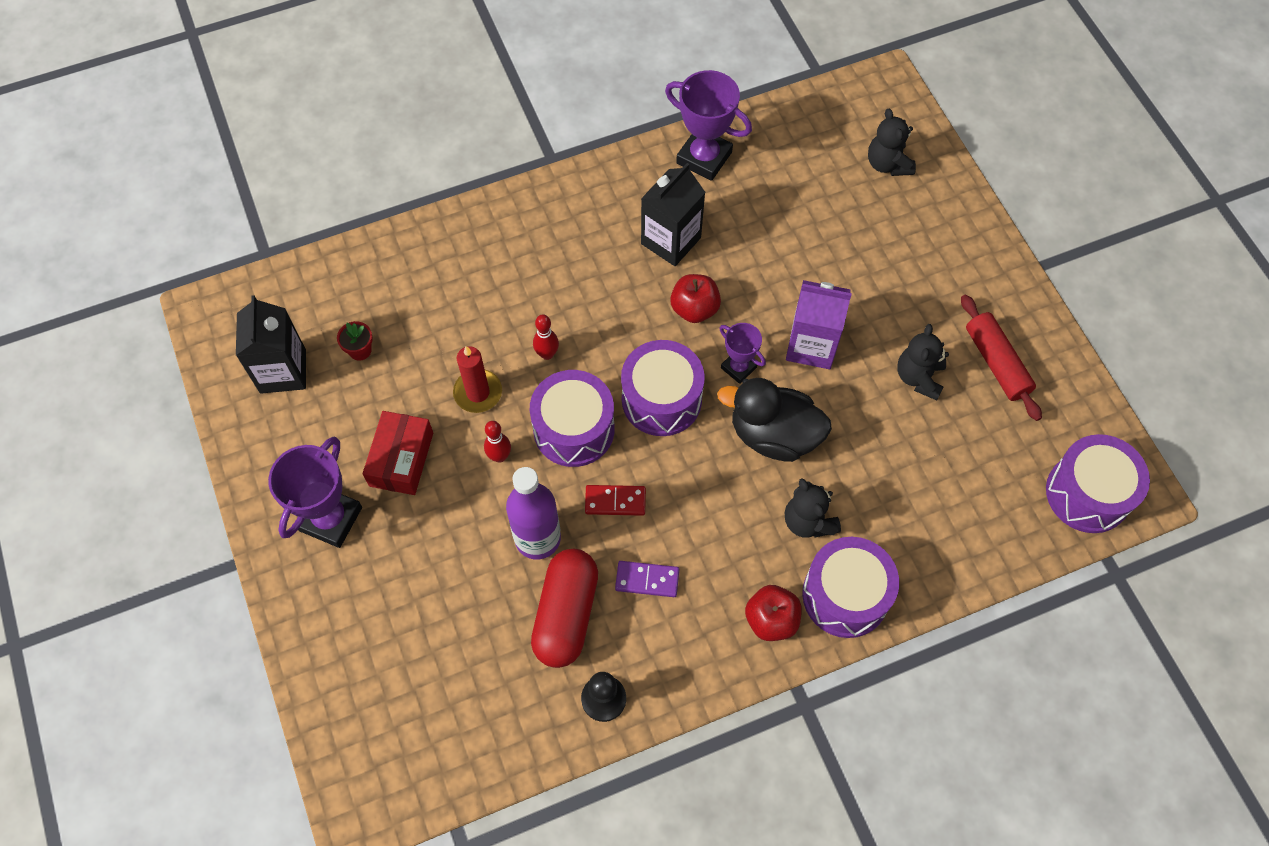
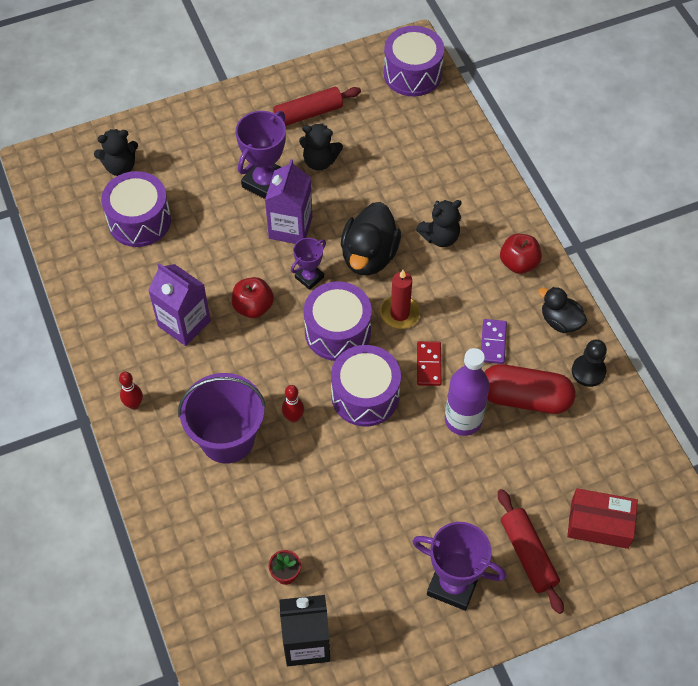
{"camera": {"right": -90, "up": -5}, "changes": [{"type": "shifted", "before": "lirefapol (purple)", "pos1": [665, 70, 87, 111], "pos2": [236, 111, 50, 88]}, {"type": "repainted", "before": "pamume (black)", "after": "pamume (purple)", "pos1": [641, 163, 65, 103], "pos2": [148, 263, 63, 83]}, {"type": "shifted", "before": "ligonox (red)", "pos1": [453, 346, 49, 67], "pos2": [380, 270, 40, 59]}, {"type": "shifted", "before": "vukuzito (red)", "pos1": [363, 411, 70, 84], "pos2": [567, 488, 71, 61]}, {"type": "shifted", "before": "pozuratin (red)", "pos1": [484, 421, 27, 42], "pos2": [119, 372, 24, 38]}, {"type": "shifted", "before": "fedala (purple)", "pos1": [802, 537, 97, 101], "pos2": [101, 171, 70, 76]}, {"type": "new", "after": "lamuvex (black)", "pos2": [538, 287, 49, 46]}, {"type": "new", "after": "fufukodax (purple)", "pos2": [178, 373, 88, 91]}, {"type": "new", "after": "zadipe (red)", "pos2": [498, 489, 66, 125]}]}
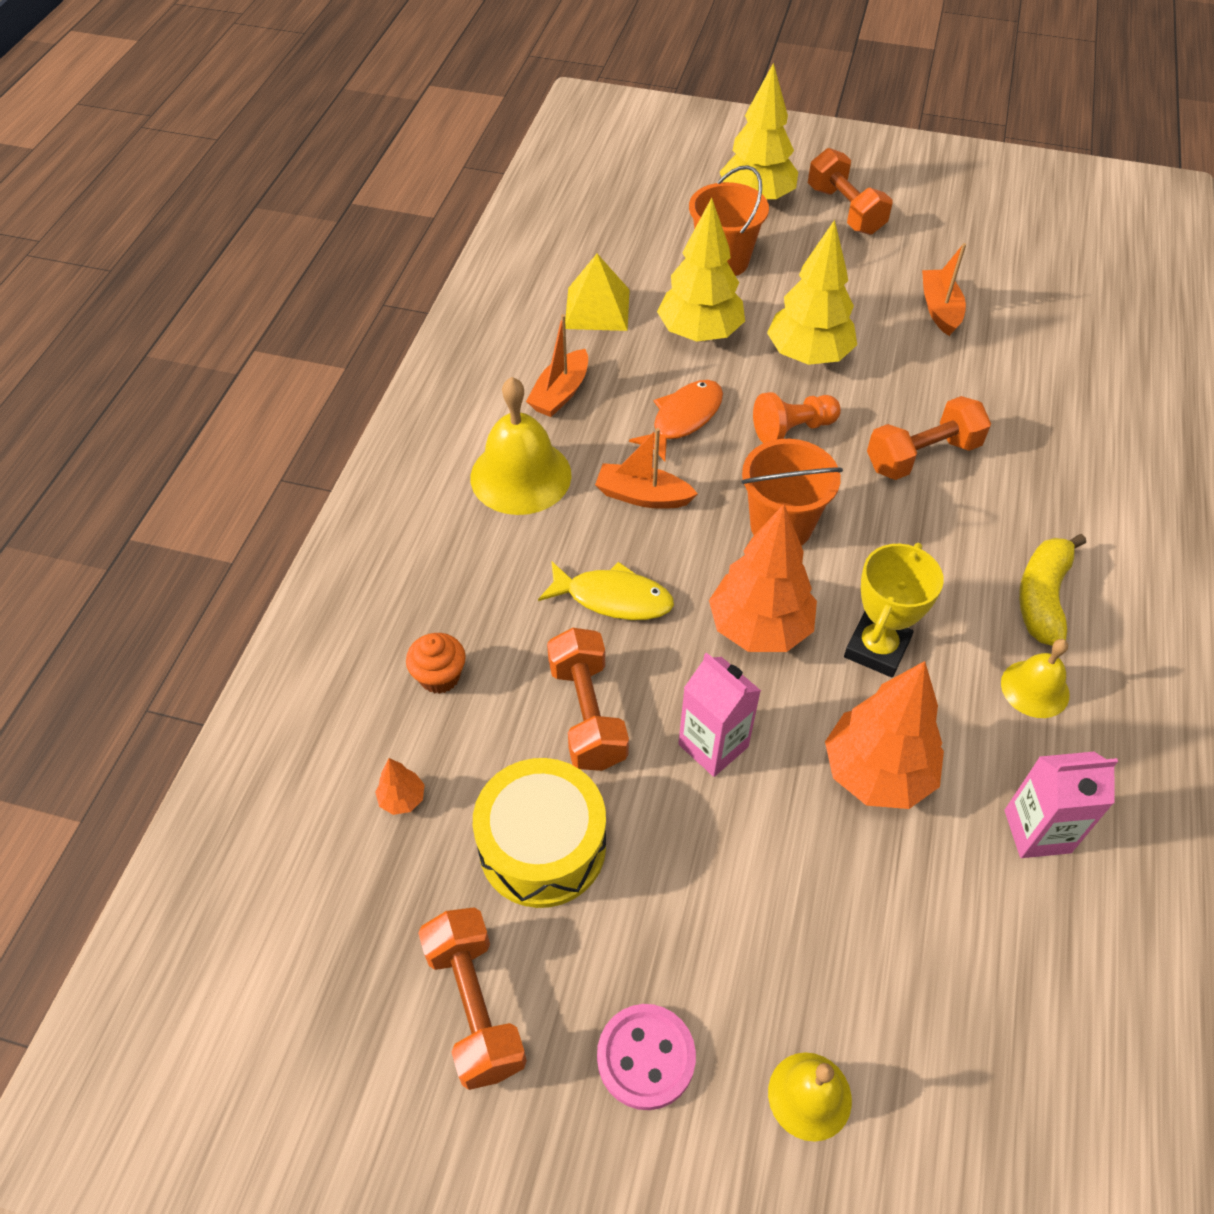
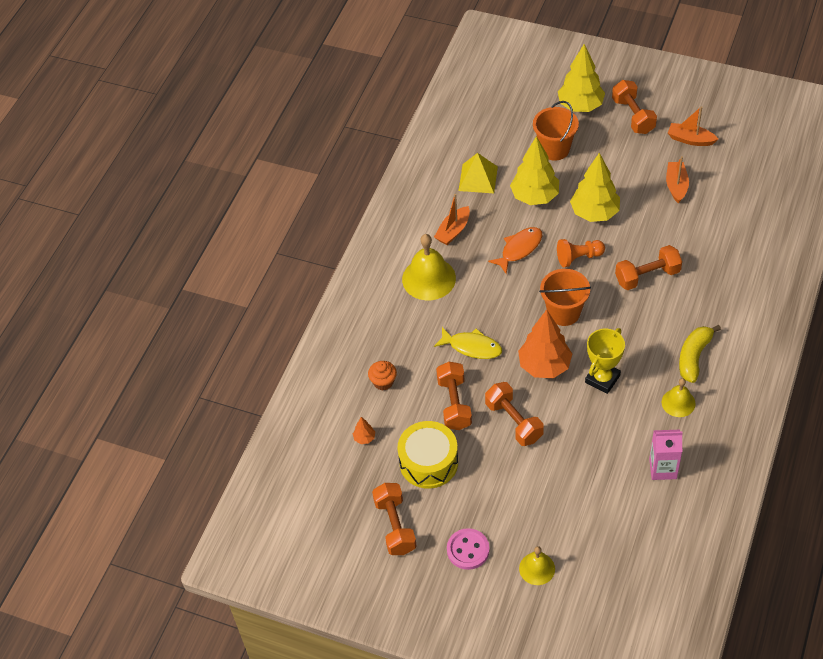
{"camera": {"right": 10, "up": 0}, "changes": [{"type": "shifted", "before": "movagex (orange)", "pos1": [595, 428, 103, 81], "pos2": [668, 106, 50, 40]}, {"type": "swapped", "before": "pamume (pink)", "after": "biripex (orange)", "pos1": [678, 652, 83, 125], "pos2": [485, 382, 59, 64]}, {"type": "gone", "before": "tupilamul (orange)", "pos1": [825, 661, 119, 148]}]}
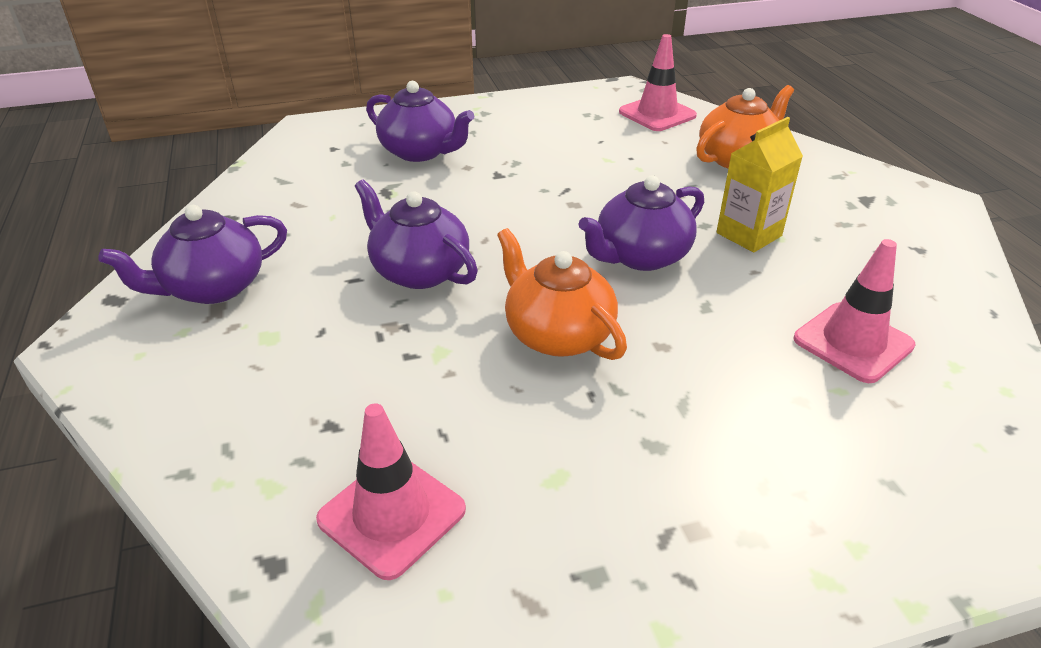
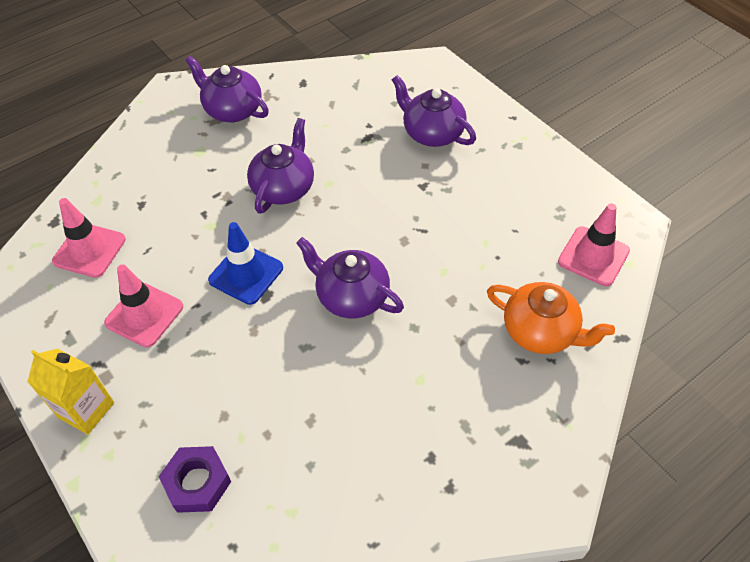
{"camera": {"right": 70, "up": 15}, "changes": [{"type": "rotated", "before": "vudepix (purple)", "pos1": [366, 81, 108, 81], "pos2": [392, 75, 84, 72], "turn": 120}, {"type": "shifted", "before": "pamume (yellow)", "pos1": [716, 117, 87, 135], "pos2": [27, 348, 87, 87]}, {"type": "swapped", "before": "vudepix (orange)", "after": "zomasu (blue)", "pos1": [497, 228, 130, 132], "pos2": [208, 222, 75, 83]}, {"type": "shifted", "before": "zomasu (pink)", "pos1": [794, 239, 121, 144], "pos2": [104, 264, 79, 83]}, {"type": "new", "after": "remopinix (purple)", "pos2": [159, 446, 72, 67]}]}
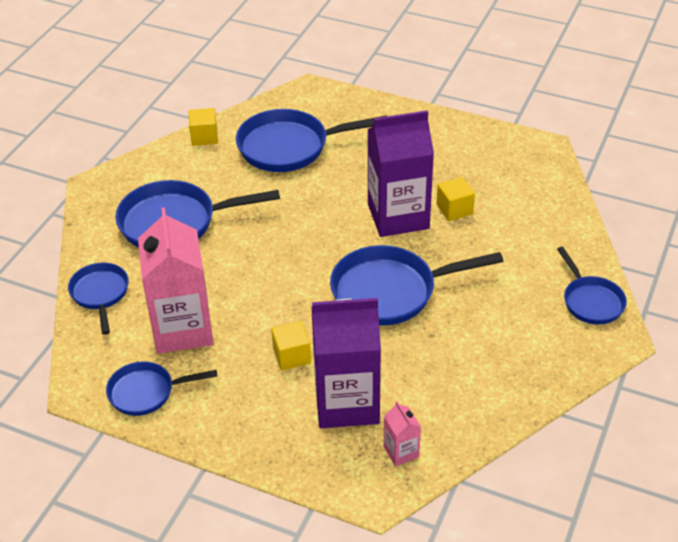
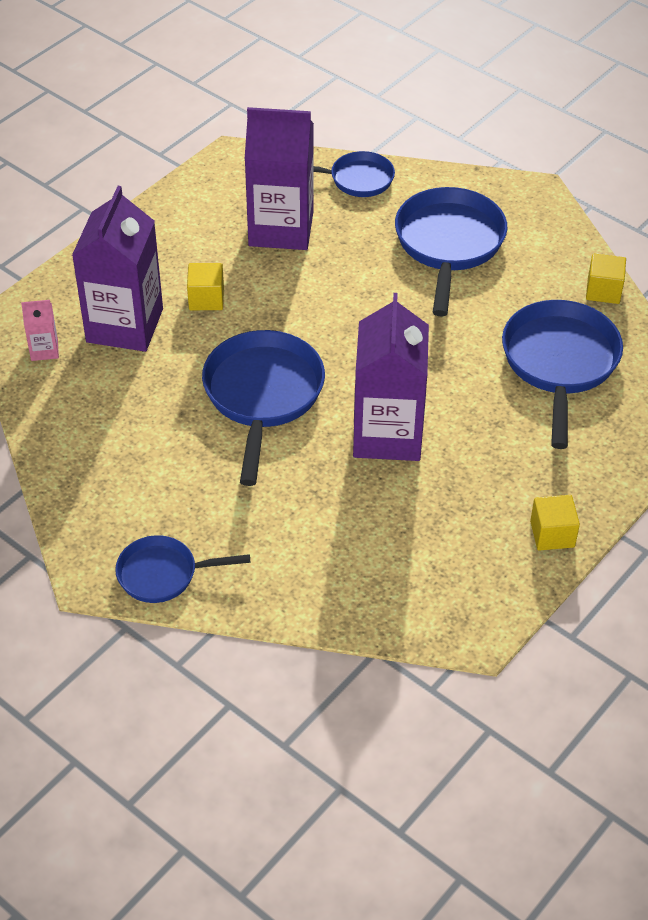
{"camera": {"right": 105, "up": 5}, "changes": [{"type": "shifted", "before": "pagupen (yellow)", "pos1": [436, 177, 39, 44], "pos2": [530, 495, 50, 56]}, {"type": "repainted", "before": "pamume (pink)", "after": "pamume (purple)", "pos1": [138, 207, 76, 147], "pos2": [245, 107, 69, 143]}, {"type": "gone", "before": "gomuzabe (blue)", "pos1": [106, 361, 111, 55]}]}
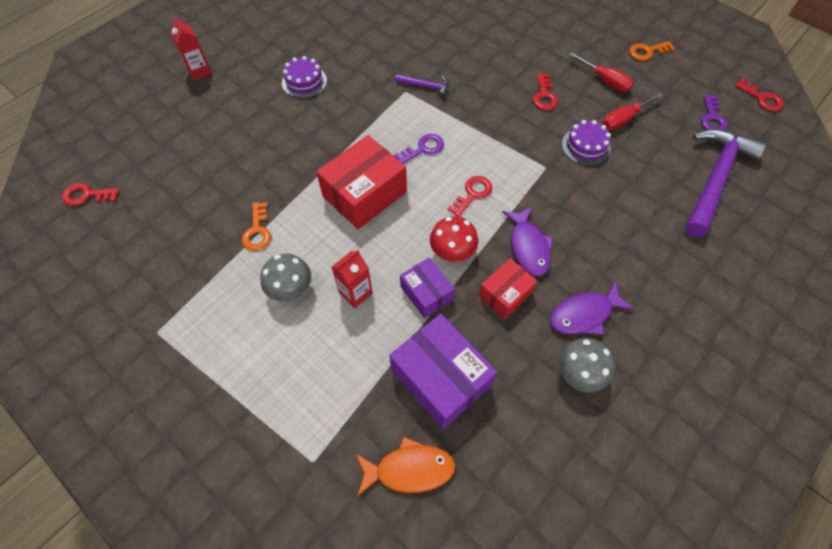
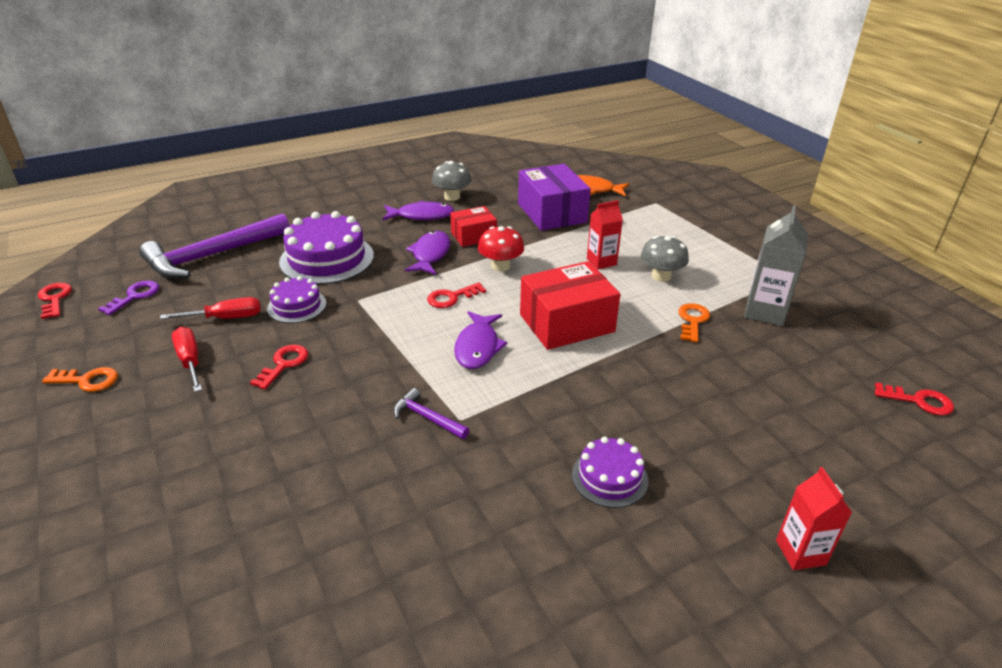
{"camera": {"right": -160, "up": -25}, "changes": [{"type": "swapped", "before": "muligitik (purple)", "after": "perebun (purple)", "pos1": [394, 134, 50, 30], "pos2": [454, 311, 54, 58]}, {"type": "gone", "before": "vukuzito (purple)", "pos1": [400, 257, 55, 61]}, {"type": "new", "after": "pamume (grey)", "pos2": [744, 205, 64, 121]}, {"type": "new", "after": "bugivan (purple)", "pos2": [279, 211, 95, 74]}]}
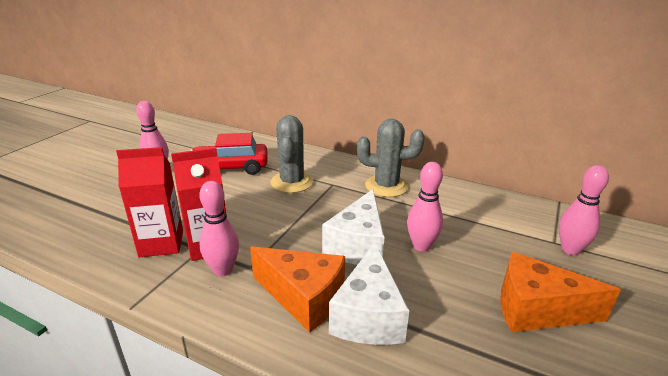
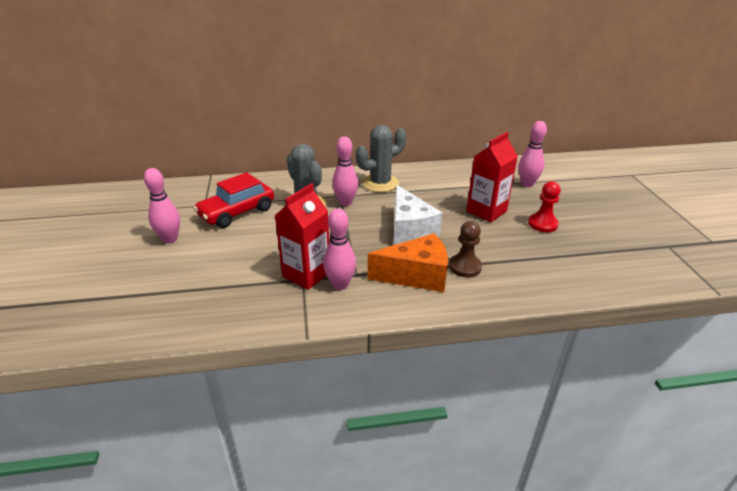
{"camera": {"right": -35, "up": 5}, "changes": [{"type": "shifted", "before": "pamume (red)", "pos1": [116, 147, 67, 110], "pos2": [467, 132, 51, 90]}, {"type": "shifted", "before": "pozuratin (pink)", "pos1": [407, 162, 36, 90], "pos2": [332, 137, 26, 69]}, {"type": "swapped", "before": "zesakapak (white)", "after": "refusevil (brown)", "pos1": [329, 243, 81, 102], "pos2": [449, 221, 33, 56]}, {"type": "swapped", "before": "zesakapak (orange)", "after": "refusevil (red)", "pos1": [500, 252, 121, 80], "pos2": [528, 181, 33, 51]}]}
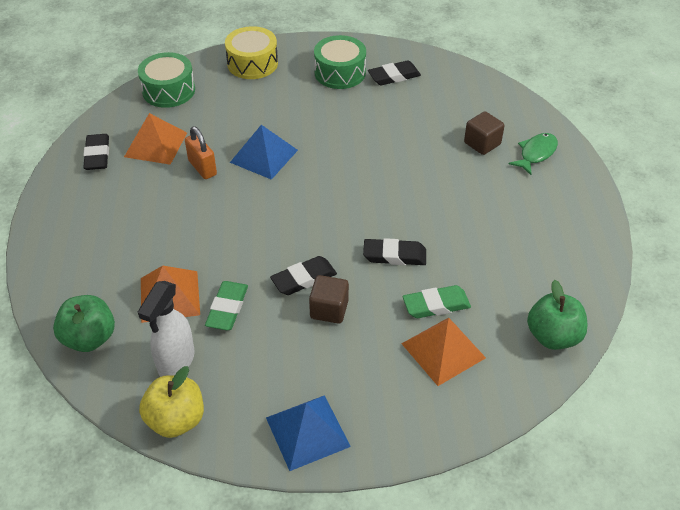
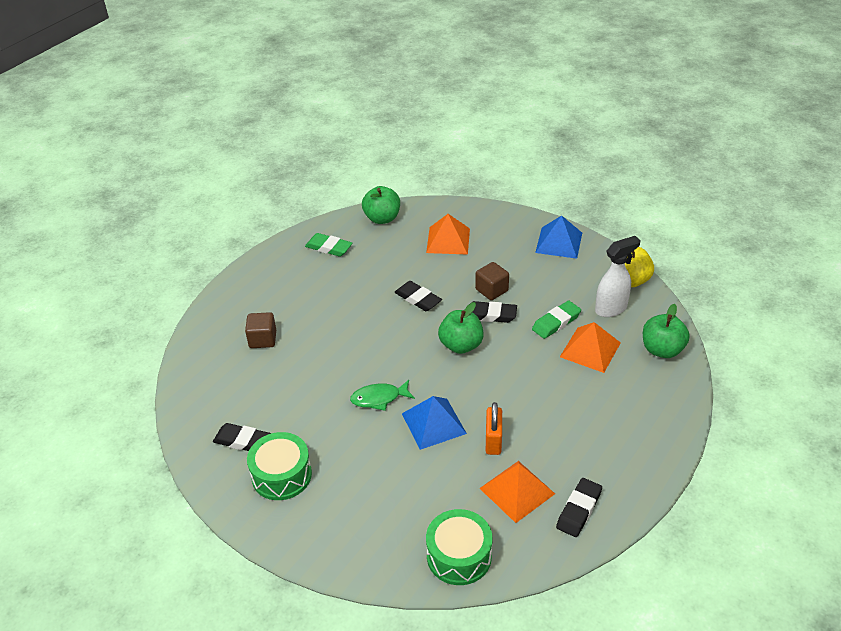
{"camera": {"right": -140, "up": -5}, "changes": [{"type": "gone", "before": "fedala (yellow)", "pos1": [225, 26, 53, 53]}, {"type": "shifted", "before": "perebun (green)", "pos1": [509, 133, 49, 42], "pos2": [350, 380, 65, 31]}, {"type": "shifted", "before": "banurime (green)", "pos1": [403, 285, 68, 33], "pos2": [305, 233, 47, 24]}, {"type": "new", "after": "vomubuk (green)", "pos2": [438, 302, 46, 52]}]}
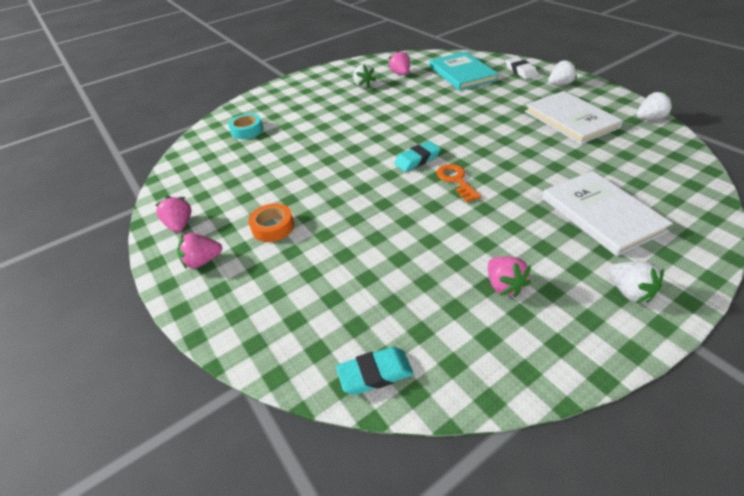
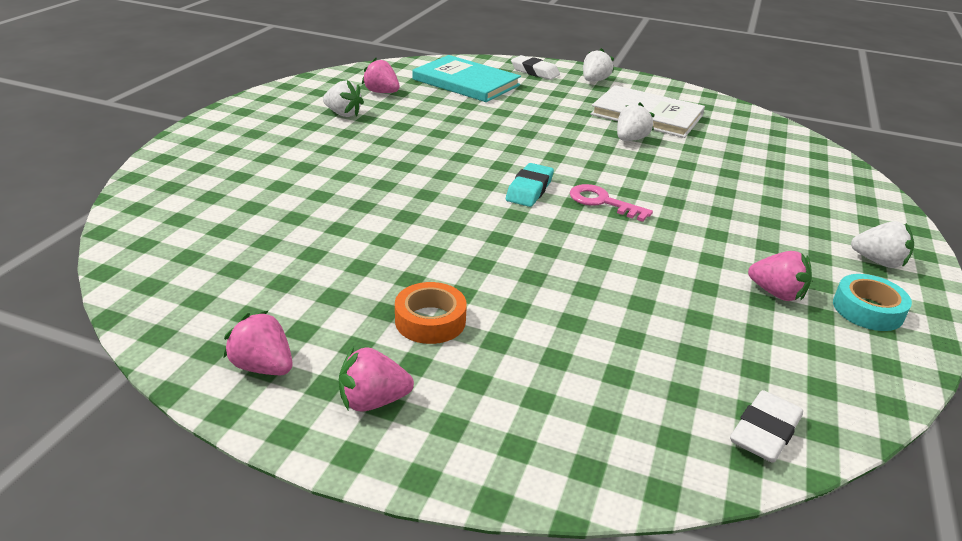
{"camera": {"right": -40, "up": -10}, "changes": [{"type": "shifted", "before": "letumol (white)", "pos1": [636, 91, 38, 29], "pos2": [617, 102, 38, 39]}, {"type": "shifted", "before": "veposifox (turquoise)", "pos1": [228, 114, 35, 25], "pos2": [833, 274, 79, 57]}, {"type": "repainted", "before": "muligitik (orange)", "after": "muligitik (pink)", "pos1": [437, 164, 44, 38], "pos2": [570, 184, 83, 38]}, {"type": "gone", "before": "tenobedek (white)", "pos1": [542, 171, 131, 85]}, {"type": "rotated", "before": "letumol (pink)", "pos1": [177, 233, 45, 36], "pos2": [339, 346, 75, 66], "turn": 45}, {"type": "repainted", "before": "banurime (turquoise)", "after": "banurime (white)", "pos1": [336, 347, 78, 48], "pos2": [730, 390, 73, 73]}]}
